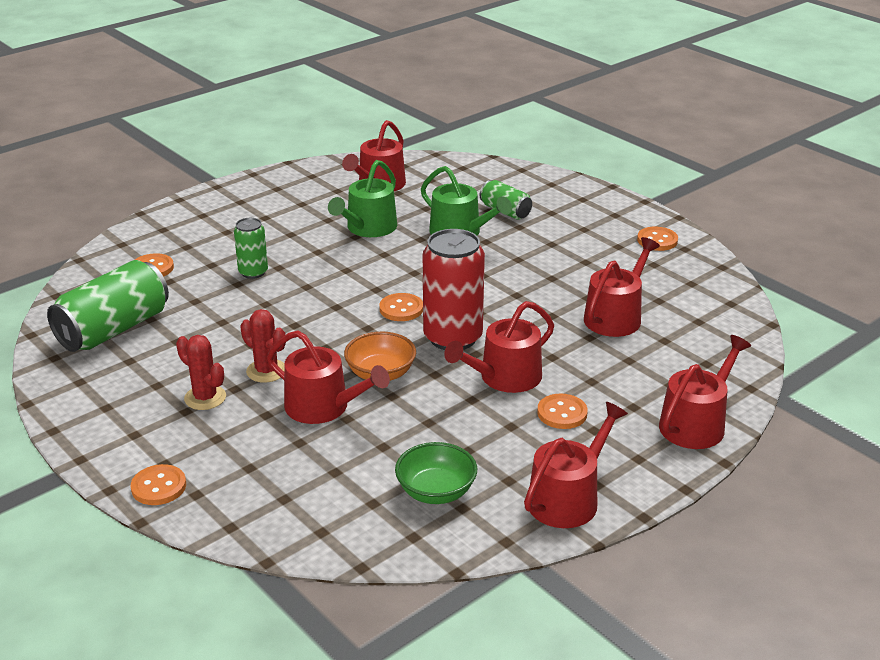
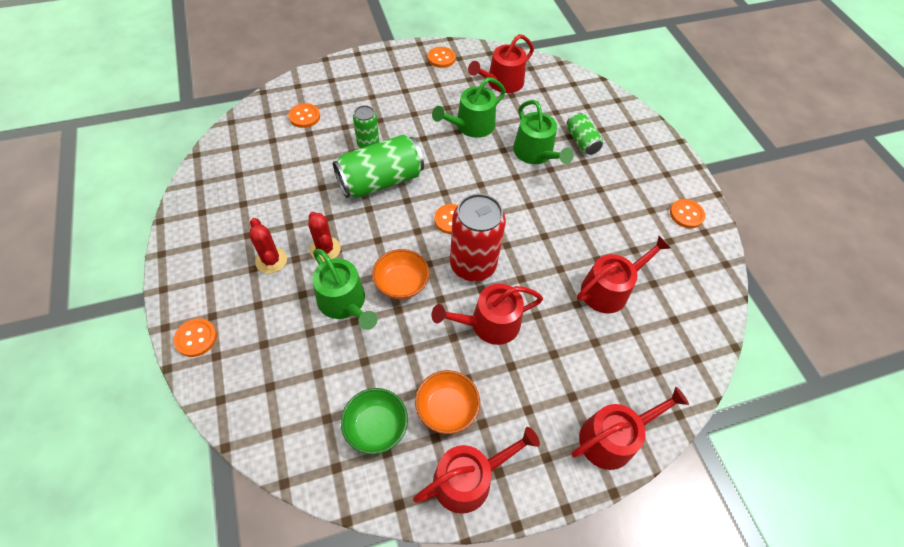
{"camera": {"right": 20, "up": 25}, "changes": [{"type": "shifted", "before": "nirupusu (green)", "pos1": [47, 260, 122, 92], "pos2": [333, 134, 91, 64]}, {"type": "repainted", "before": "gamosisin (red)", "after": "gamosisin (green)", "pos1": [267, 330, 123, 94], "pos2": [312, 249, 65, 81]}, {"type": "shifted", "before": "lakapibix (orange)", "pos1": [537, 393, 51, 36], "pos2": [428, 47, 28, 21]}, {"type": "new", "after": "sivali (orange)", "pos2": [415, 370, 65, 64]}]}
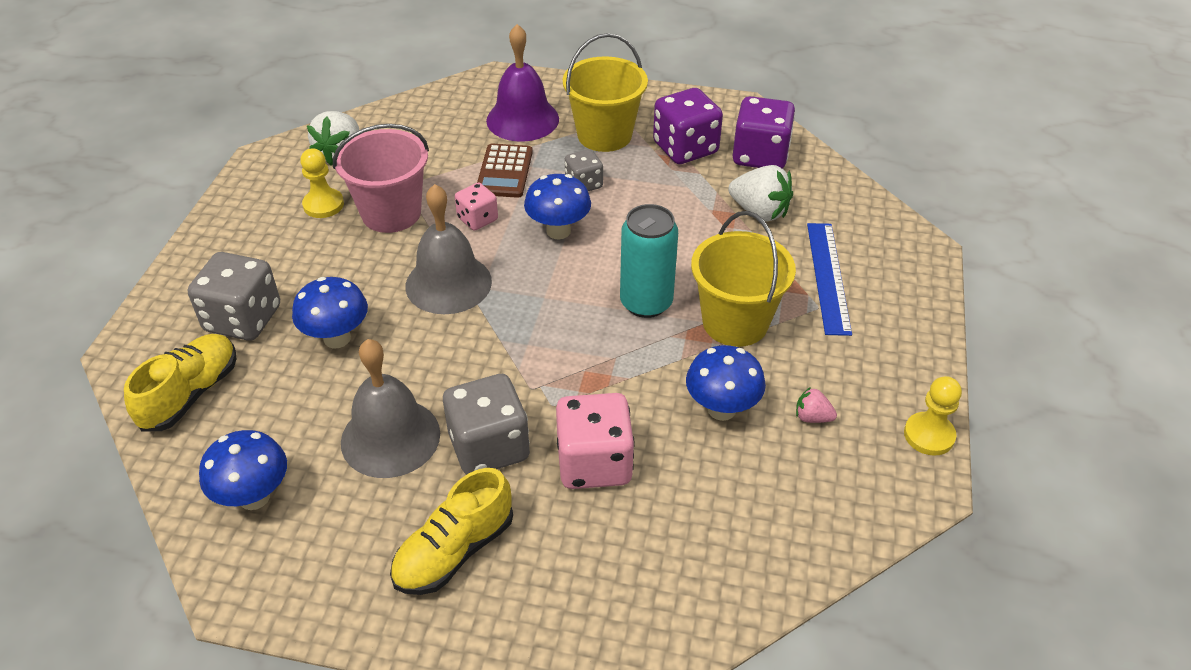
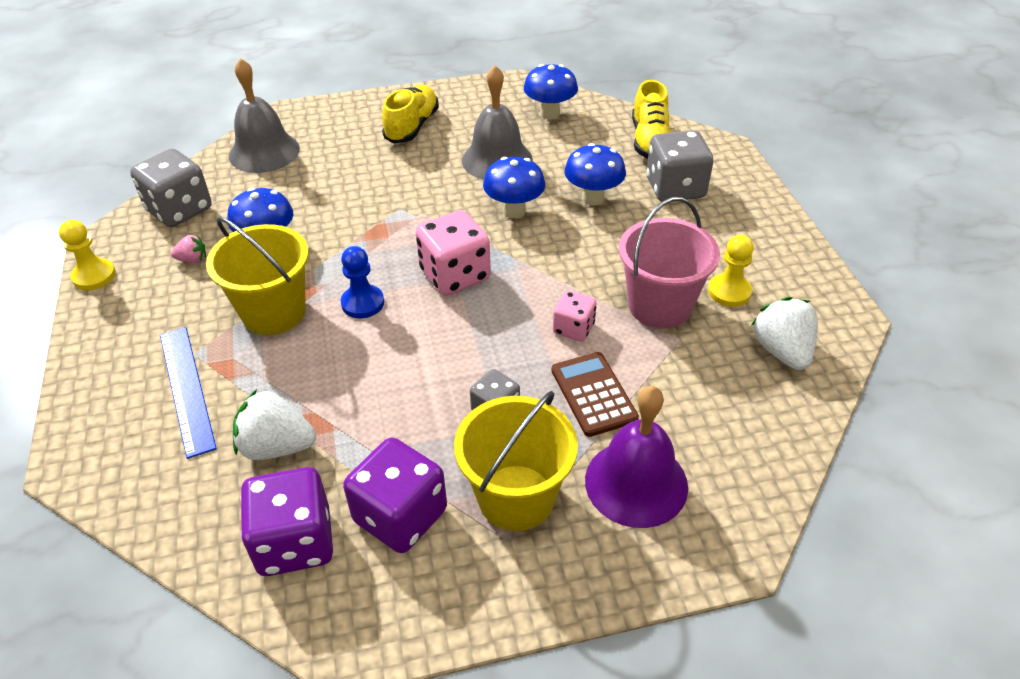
{"camera": {"right": 155, "up": 0}, "changes": [{"type": "shifted", "before": "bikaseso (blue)", "pos1": [524, 174, 67, 65], "pos2": [483, 157, 62, 61]}, {"type": "shifted", "before": "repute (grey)", "pos1": [405, 184, 87, 130], "pos2": [229, 58, 71, 115]}, {"type": "swapped", "before": "nirupusu (turquoise)", "after": "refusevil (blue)", "pos1": [620, 204, 58, 114], "pos2": [341, 246, 43, 72]}, {"type": "shifted", "before": "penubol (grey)", "pos1": [443, 374, 87, 101], "pos2": [130, 149, 82, 79]}, {"type": "shifted", "before": "penubol (pink)", "pos1": [556, 393, 79, 96], "pos2": [415, 210, 76, 86]}]}
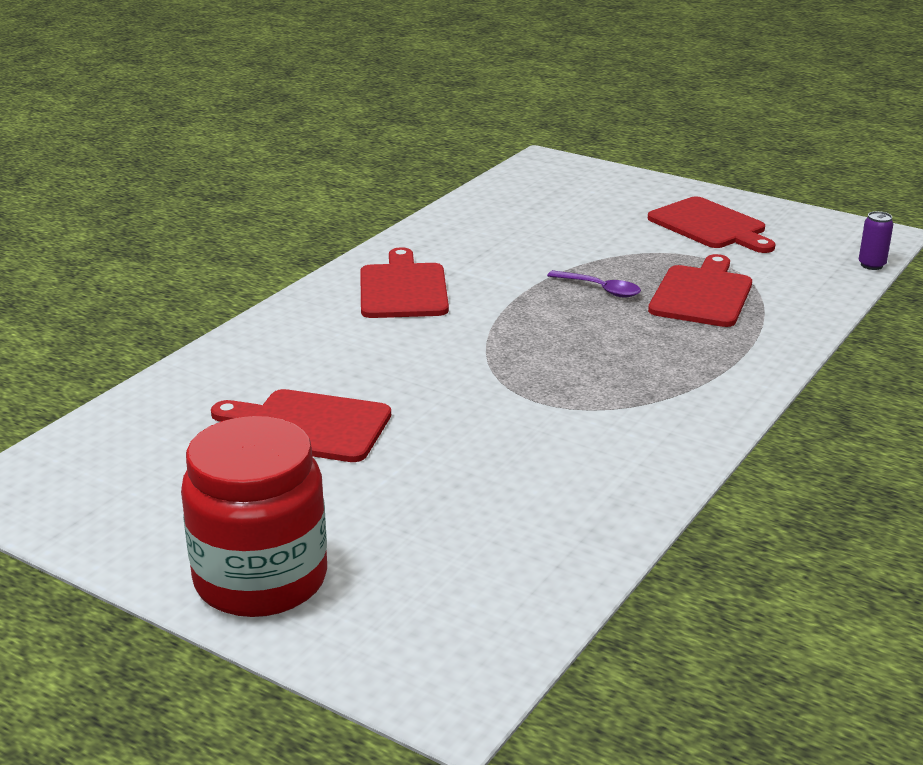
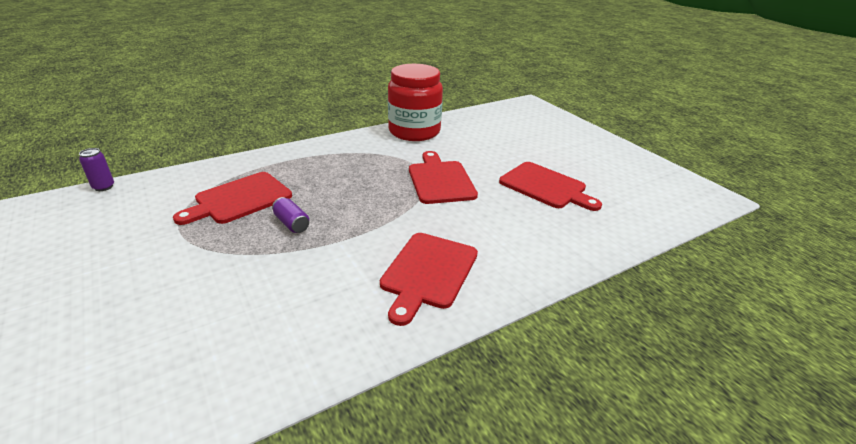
{"camera": {"right": -155, "up": 5}, "changes": [{"type": "shifted", "before": "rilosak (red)", "pos1": [648, 197, 127, 56], "pos2": [409, 151, 69, 53]}, {"type": "swapped", "before": "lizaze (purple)", "after": "nirupusu (purple)", "pos1": [547, 270, 94, 28], "pos2": [272, 197, 37, 36]}, {"type": "shifted", "before": "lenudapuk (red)", "pos1": [181, 416, 146, 201], "pos2": [388, 64, 55, 77]}]}
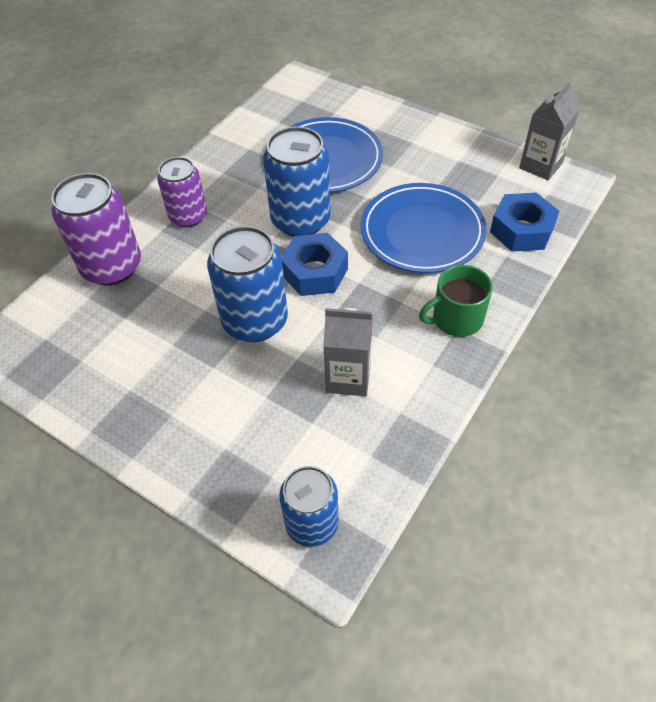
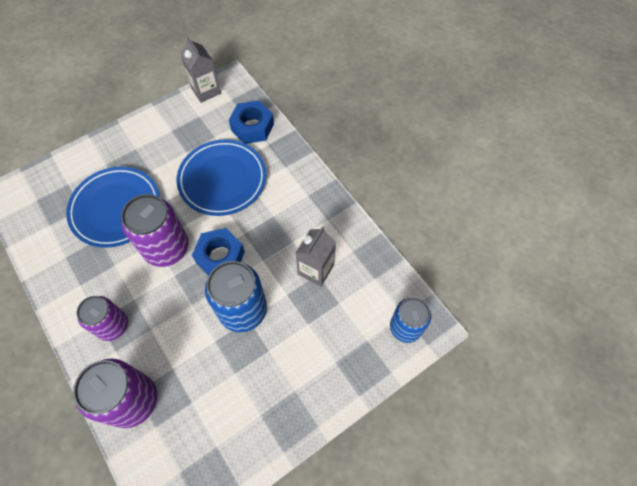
{"camera": {"right": -70, "up": 10}, "changes": [{"type": "repainted", "before": "nirupusu (blue)", "after": "nirupusu (purple)", "pos1": [263, 126, 68, 111], "pos2": [121, 194, 67, 73]}, {"type": "gone", "before": "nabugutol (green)", "pos1": [419, 265, 74, 72]}]}
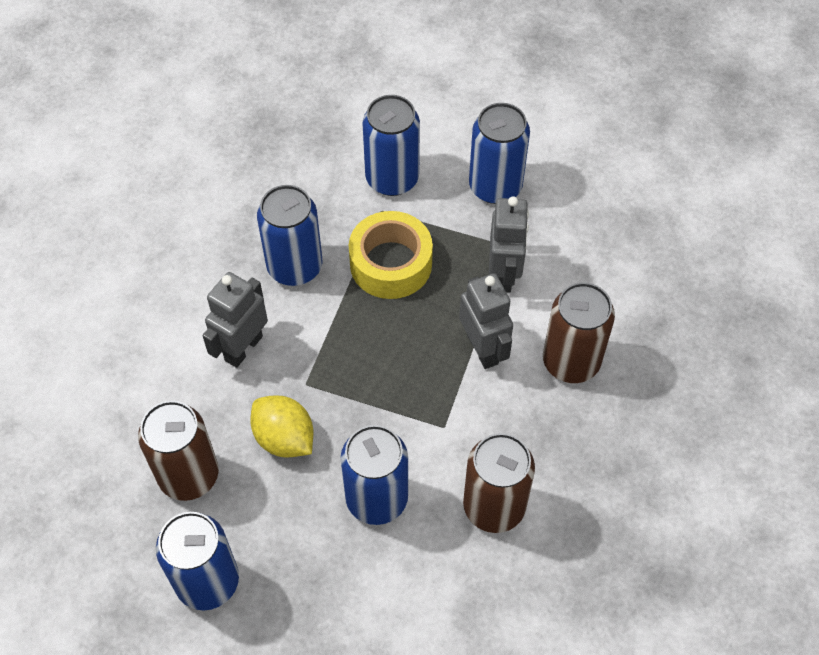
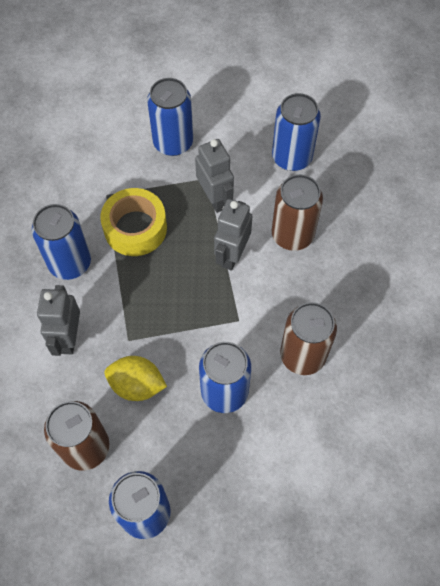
{"camera": {"right": -30, "up": 5}, "changes": [{"type": "shifted", "before": "nirupusu (blue)", "pos1": [363, 95, 57, 101], "pos2": [272, 93, 49, 78]}, {"type": "rotated", "before": "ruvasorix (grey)", "pos1": [459, 273, 54, 96], "pos2": [214, 199, 38, 72], "turn": -105}]}
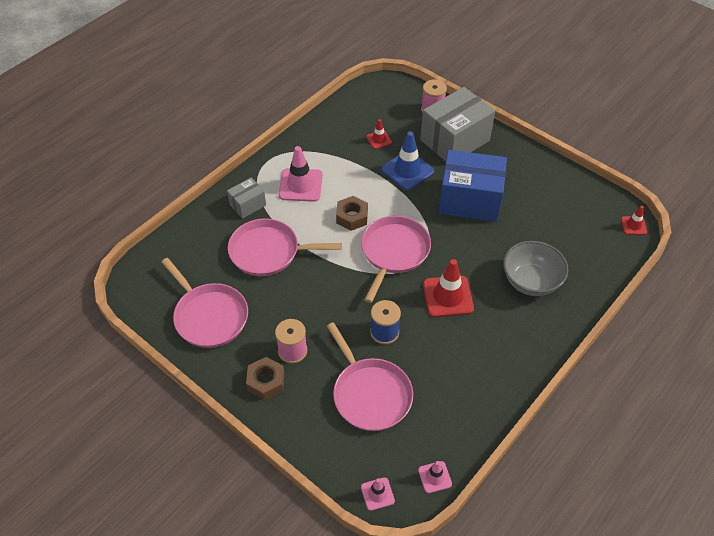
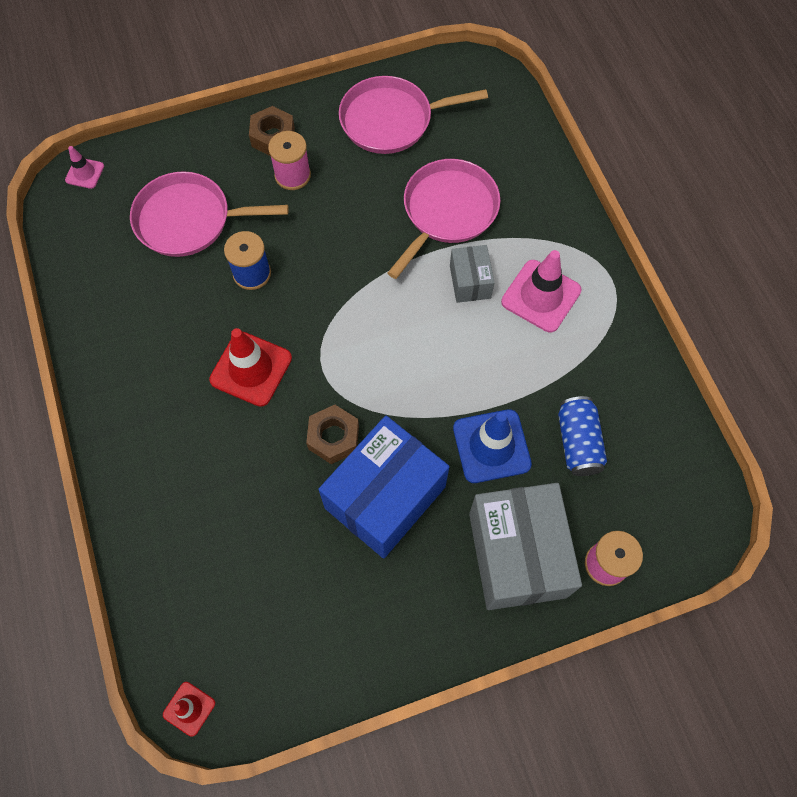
{"camera": {"right": 120, "up": 15}, "changes": [{"type": "swapped", "before": "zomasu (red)", "after": "nirupusu (blue)", "pos1": [366, 119, 26, 30], "pos2": [558, 396, 49, 80]}, {"type": "shifted", "before": "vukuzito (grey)", "pos1": [227, 178, 39, 41], "pos2": [450, 245, 45, 58]}, {"type": "shifted", "before": "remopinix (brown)", "pos1": [336, 196, 32, 35], "pos2": [306, 405, 53, 59]}, {"type": "gone", "before": "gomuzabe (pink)", "pos1": [361, 216, 70, 87]}, {"type": "gone", "before": "sivali (grey)", "pos1": [503, 241, 65, 55]}, {"type": "gone", "before": "zomasu (pink)", "pos1": [418, 461, 34, 32]}]}
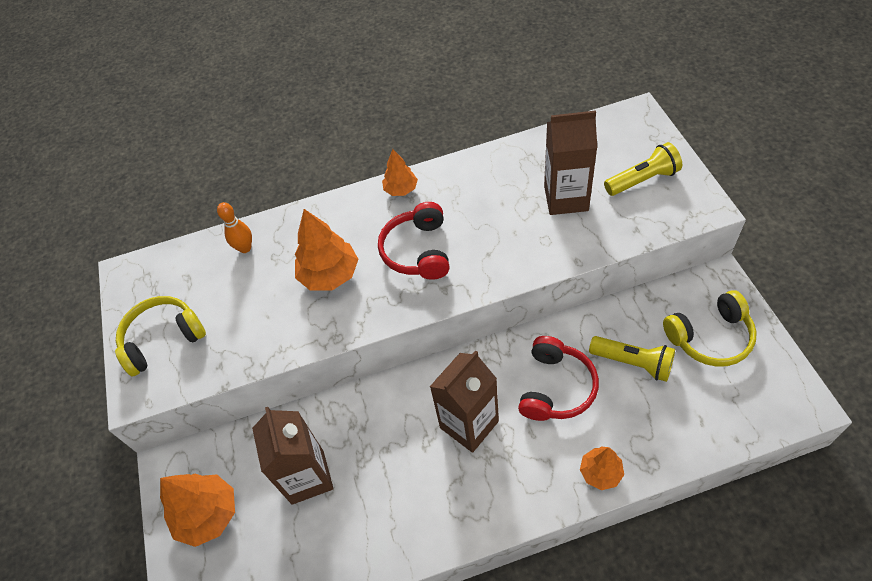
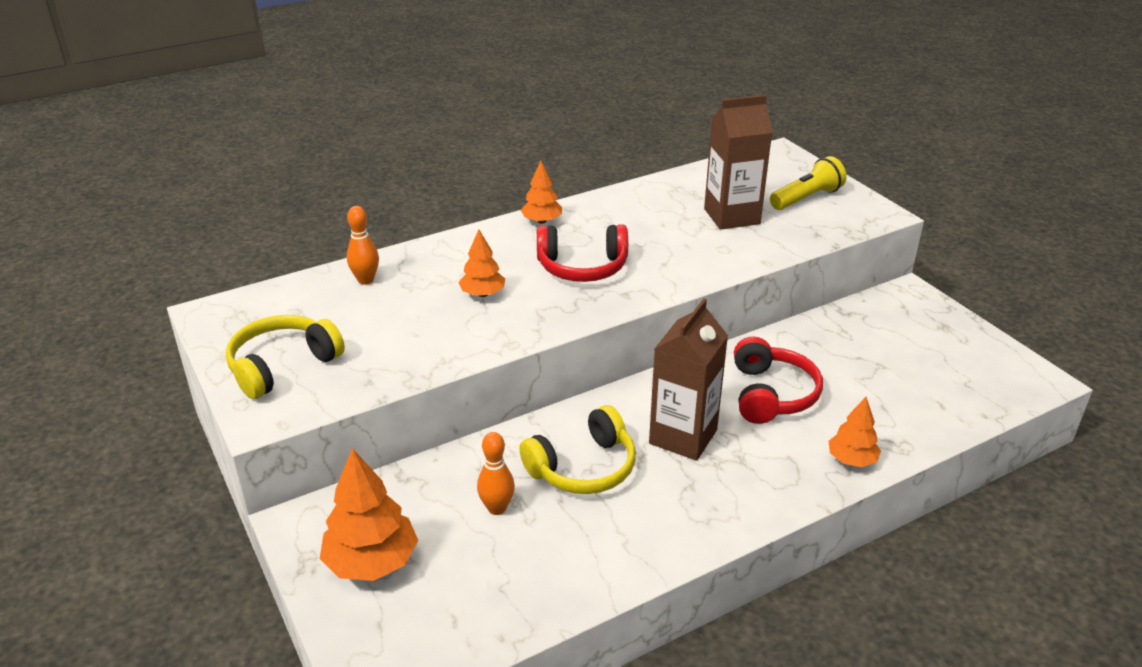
{"camera": {"right": -20, "up": -20}, "changes": [{"type": "rotated", "before": "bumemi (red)", "pos1": [378, 202, 71, 78], "pos2": [537, 224, 91, 58], "turn": -75}, {"type": "scaled", "before": "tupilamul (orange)", "pos1": [295, 209, 63, 81], "pos2": [458, 230, 47, 67], "scale": 0.6}, {"type": "shifted", "before": "bumemi (yellow)", "pos1": [663, 290, 94, 77], "pos2": [519, 405, 117, 89]}, {"type": "gone", "before": "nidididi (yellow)", "pos1": [589, 336, 86, 46]}, {"type": "swapped", "before": "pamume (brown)", "after": "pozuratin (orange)", "pos1": [252, 407, 81, 98], "pos2": [477, 432, 38, 83]}]}
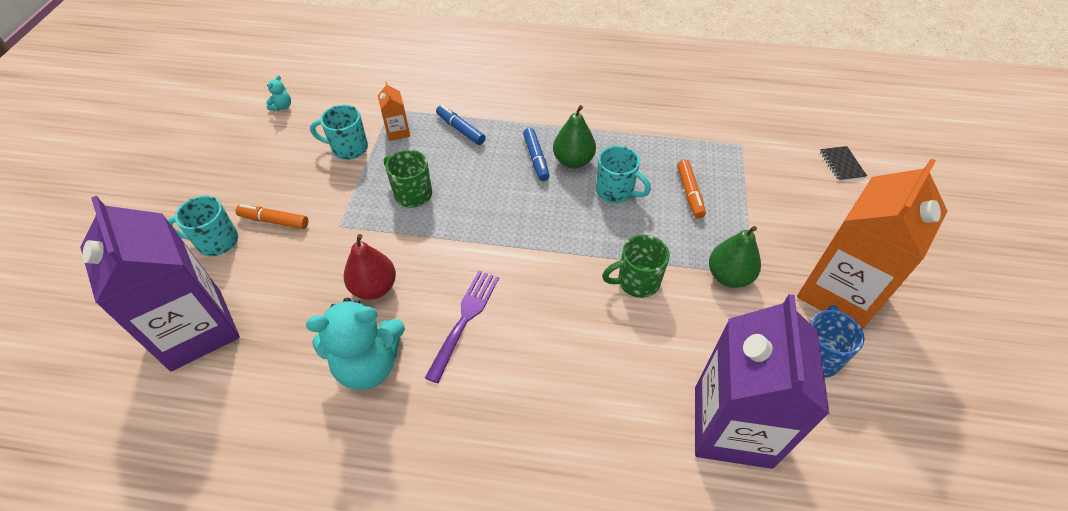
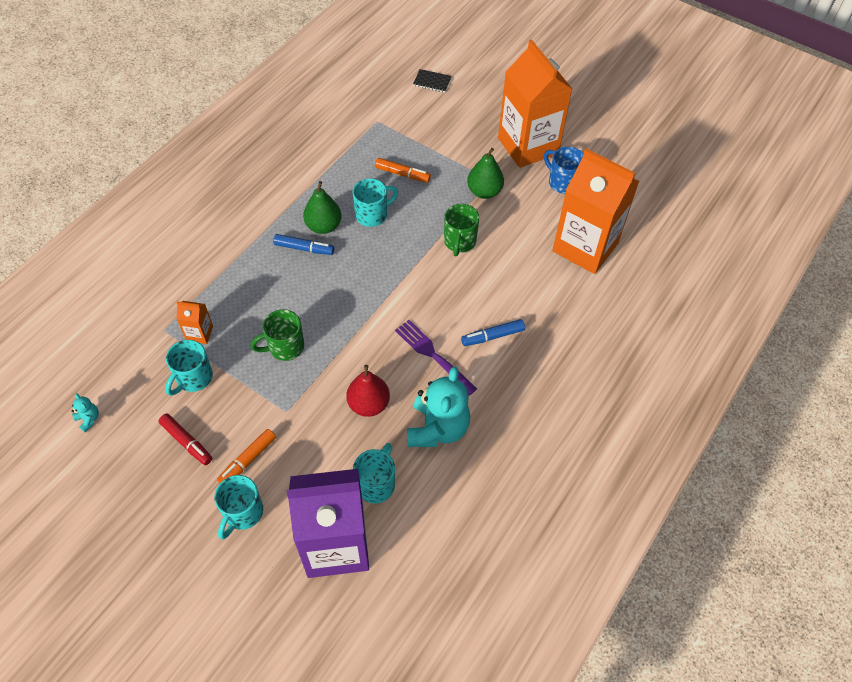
{"camera": {"right": -65, "up": 5}, "changes": [{"type": "shifted", "before": "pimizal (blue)", "pos1": [436, 105, 50, 40], "pos2": [461, 319, 64, 27]}, {"type": "repainted", "before": "pamume (purple)", "after": "pamume (orange)", "pos1": [695, 294, 134, 175], "pos2": [552, 149, 87, 125]}, {"type": "new", "after": "pimizal (red)", "pos2": [158, 414, 54, 51]}, {"type": "new", "after": "nabugutol (turquoise)", "pos2": [353, 443, 42, 60]}]}
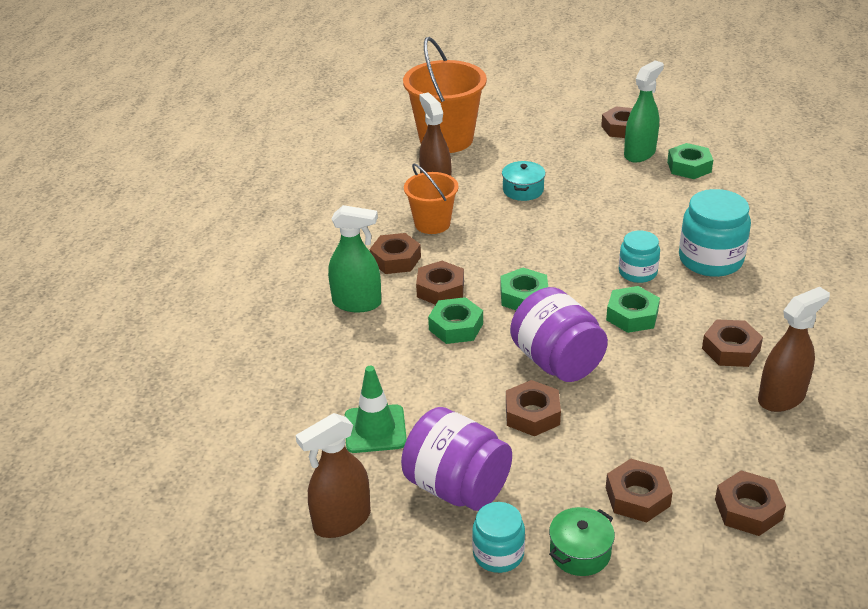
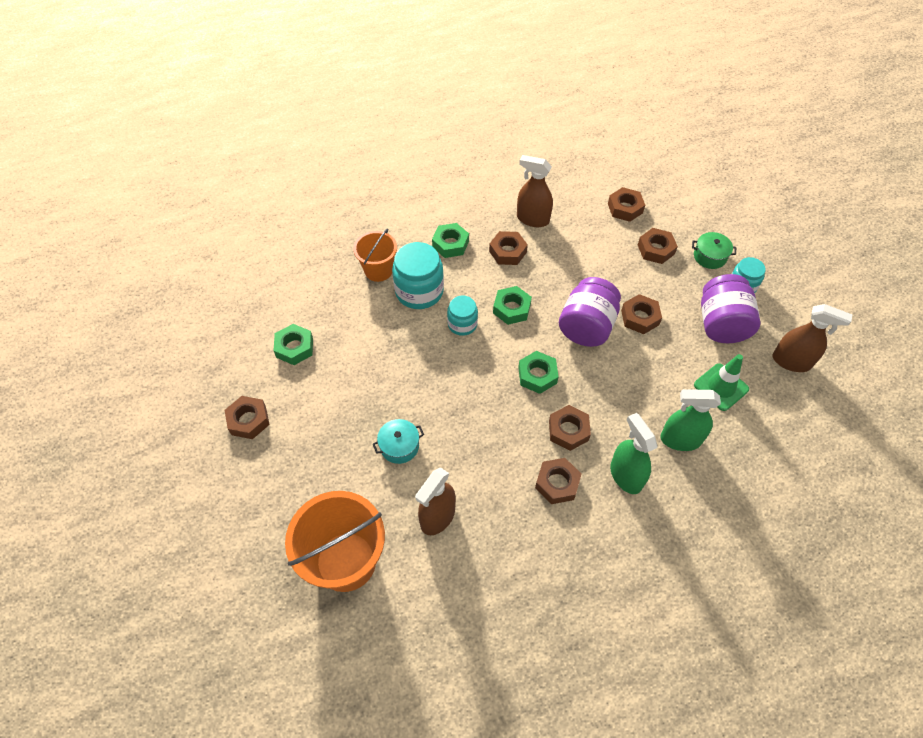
{"camera": {"right": -125, "up": 20}, "changes": [{"type": "shifted", "before": "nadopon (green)", "pos1": [624, 60, 40, 102], "pos2": [660, 389, 61, 62]}, {"type": "shifted", "before": "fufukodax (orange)", "pos1": [404, 163, 55, 71], "pos2": [353, 228, 44, 54]}, {"type": "shifted", "before": "remopinix (green)", "pos1": [428, 297, 55, 47], "pos2": [432, 223, 37, 35]}]}
